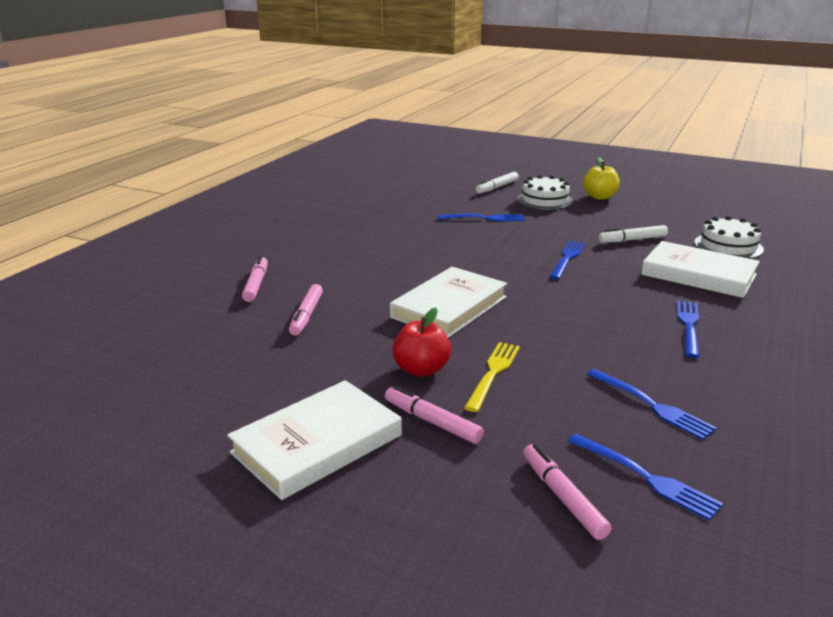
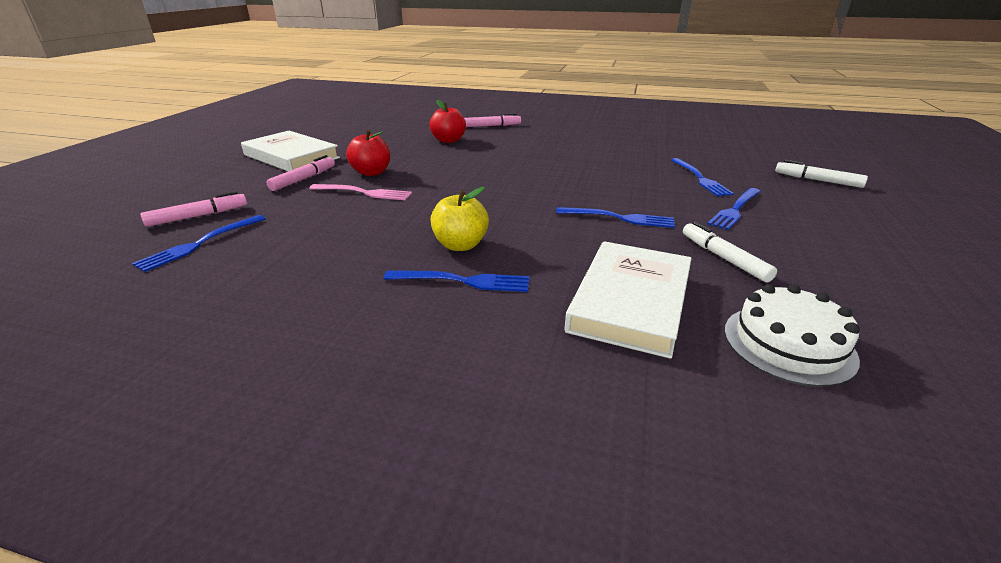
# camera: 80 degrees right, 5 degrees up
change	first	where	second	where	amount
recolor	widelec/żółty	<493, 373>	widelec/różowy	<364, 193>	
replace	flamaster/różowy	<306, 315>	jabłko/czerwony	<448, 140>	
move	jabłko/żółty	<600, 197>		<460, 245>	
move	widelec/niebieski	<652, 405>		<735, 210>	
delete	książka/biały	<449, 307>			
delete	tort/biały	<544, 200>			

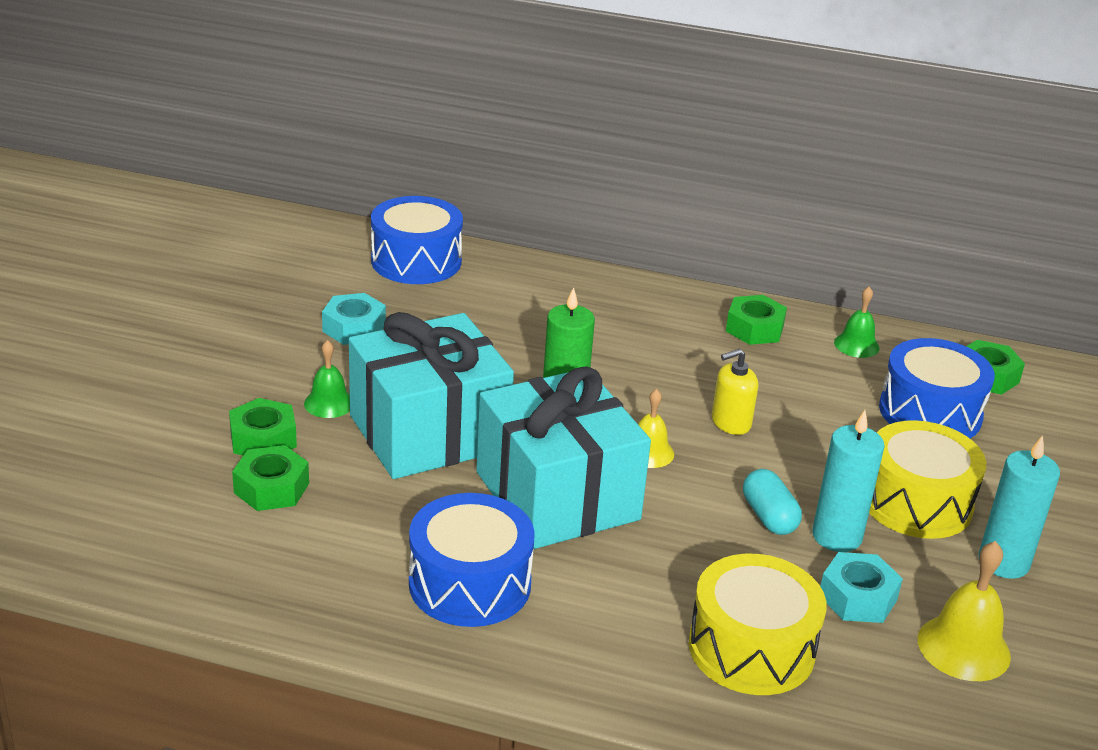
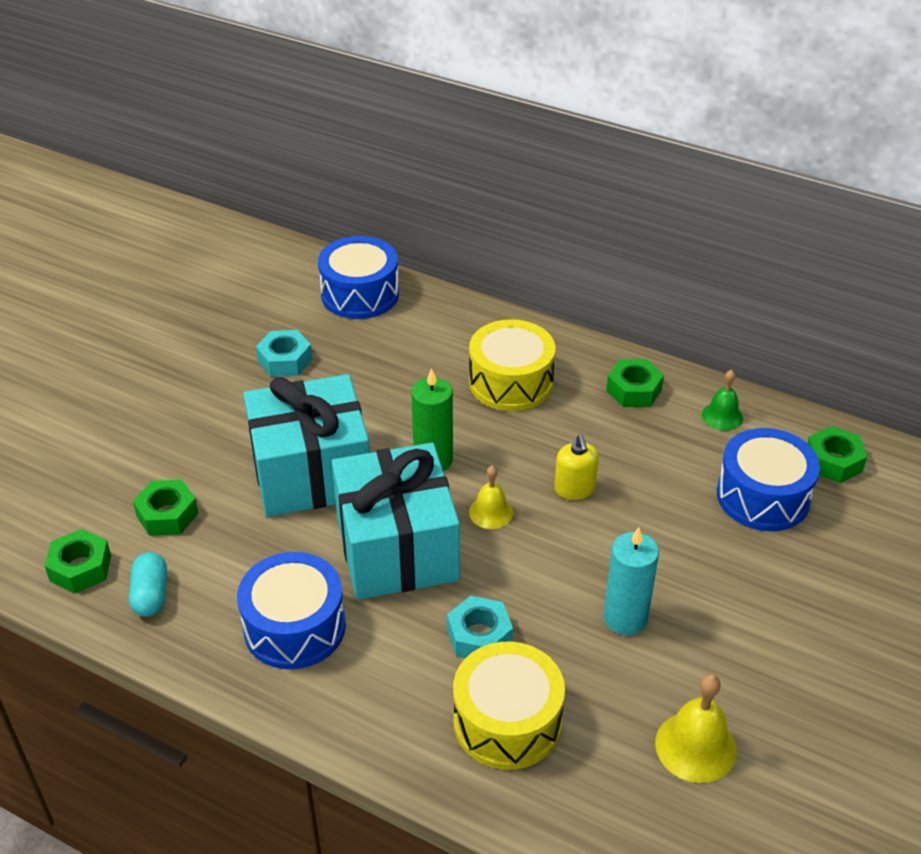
# camera: 15 degrees right, 10 degrees up
change	first	where	second	where	amount
move	nakrętka/zielony	<263, 439>		<80, 568>	
move	kapsułka/turkusowy	<769, 516>		<151, 595>	
move	nakrętka/turkusowy	<857, 597>		<479, 636>	
move	bęben/żółty	<916, 502>		<511, 382>	
rotate	dozownik mydła/żółty	<730, 422>		<574, 489>	90 degrees counterclockwise
delete	dzwonek/zielony	<329, 403>			
delete	świeca/turkusowy	<1003, 562>			

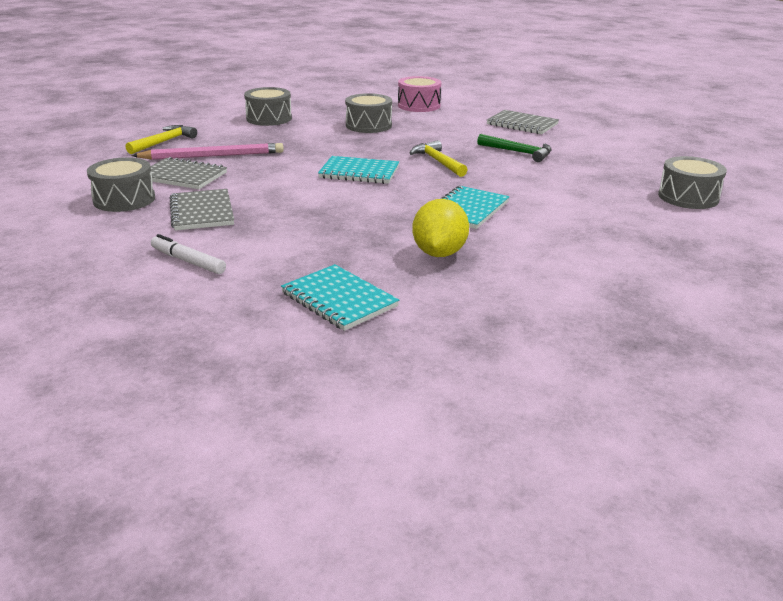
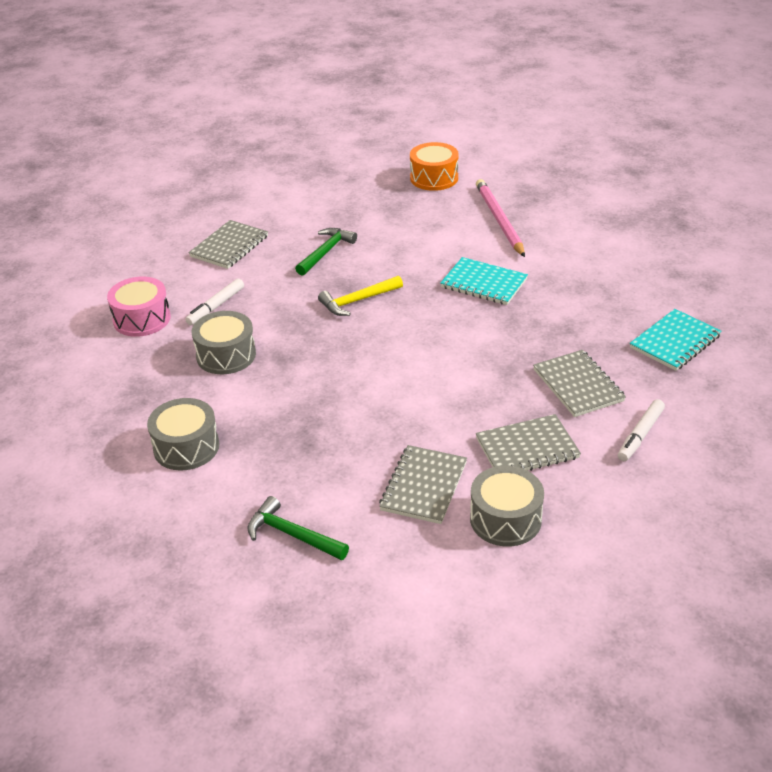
# camera: 90 degrees left, 10 degrees up
change	first	where	second	where	amount
insert			flamaster/biały	<216, 307>	
recolor	młotek/żółty	<164, 142>	młotek/zielony	<292, 535>	
recolor	bęben/szary	<688, 197>	bęben/pomarańczowy	<434, 178>	
move	ołówek/różowy	<212, 156>		<499, 220>	
insert			zeszyt/szary	<578, 385>	
delete	zeszyt/turkusowy	<359, 172>			
delete	cytryna/żółty	<439, 253>			

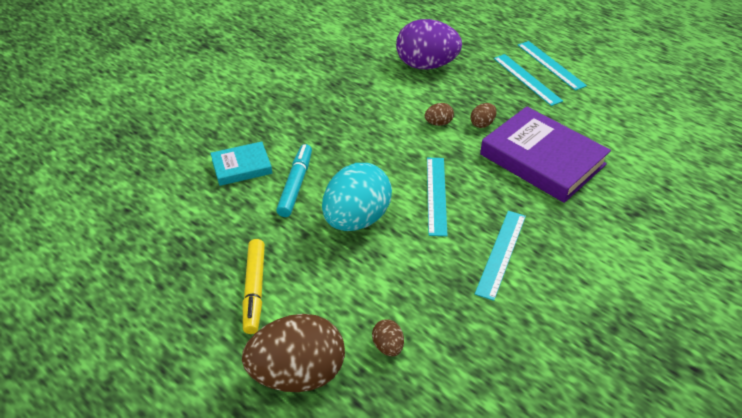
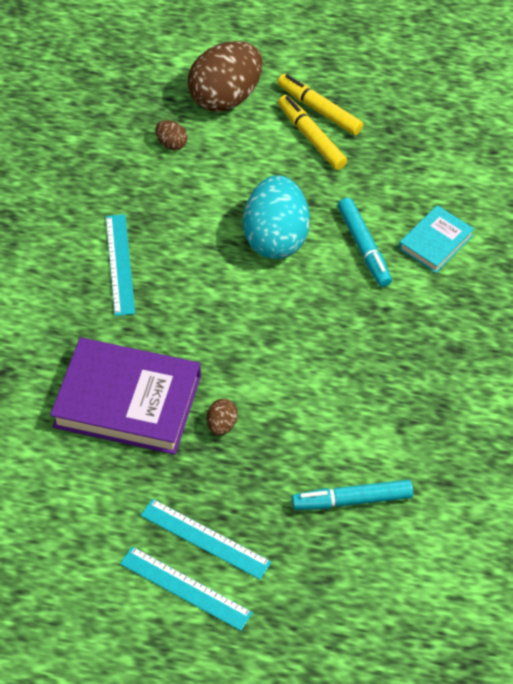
# camera: 150 degrees right, 10 degrees up
change	first	where	second	where	amount
insert			flamaster/żółty	<319, 110>	
replace	jajko/fioletowy	<426, 65>	flamaster/turkusowy	<352, 500>	
delete	jajko/brązowy	<438, 123>			
delete	linijka/turkusowy	<436, 195>			

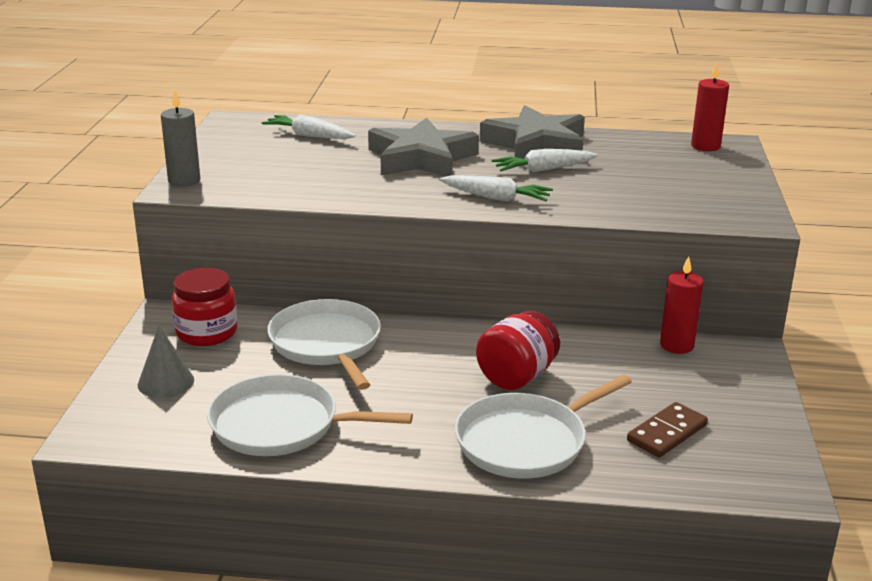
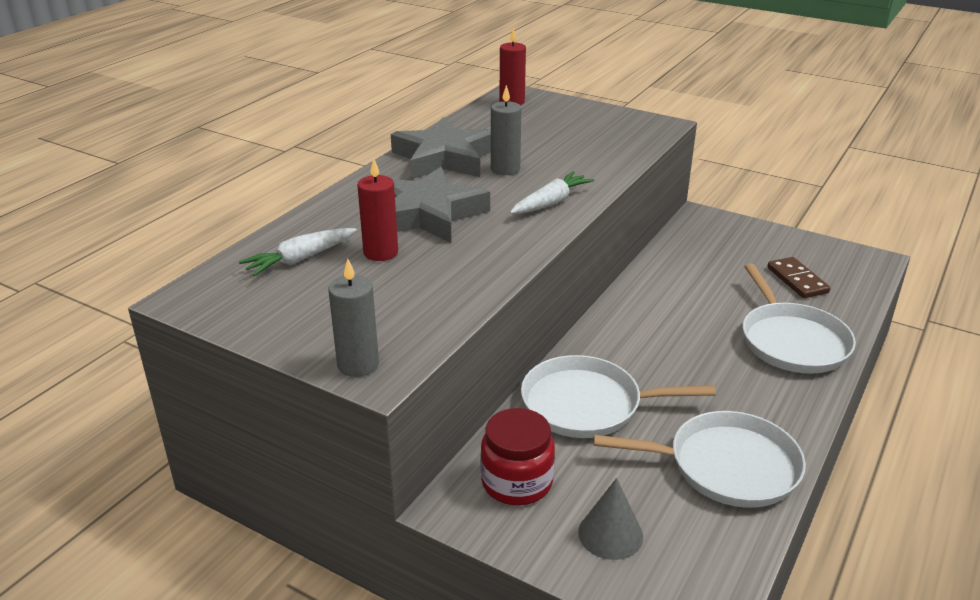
# camera: 65 degrees left, 5 degrees up
change	first	where	second	where	amount
move	świeca/czerwony	<676, 345>		<381, 253>	
replace	marchewka/biały	<543, 170>	świeca/szary	<505, 169>	
rotate	patelnia/biały	<281, 425>		<726, 466>	120 degrees counterclockwise
delete	słoik/czerwony	<517, 377>			

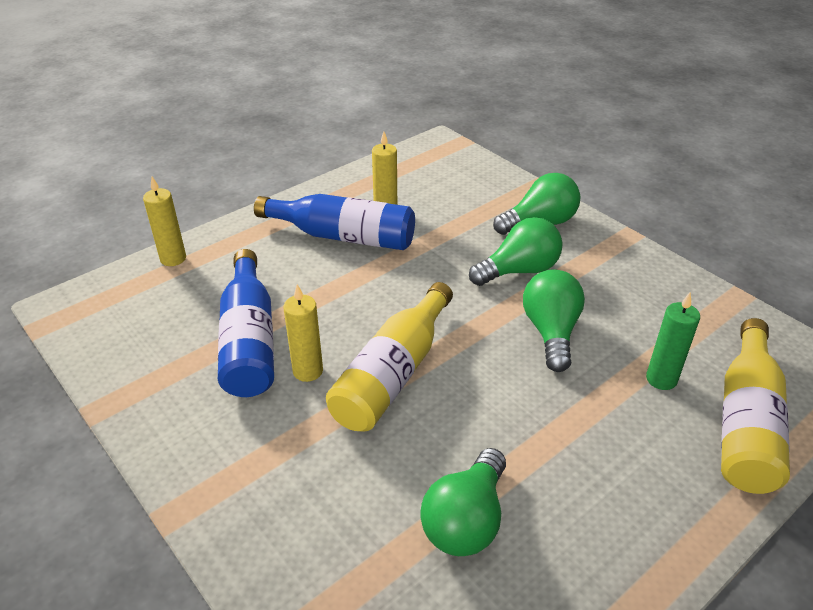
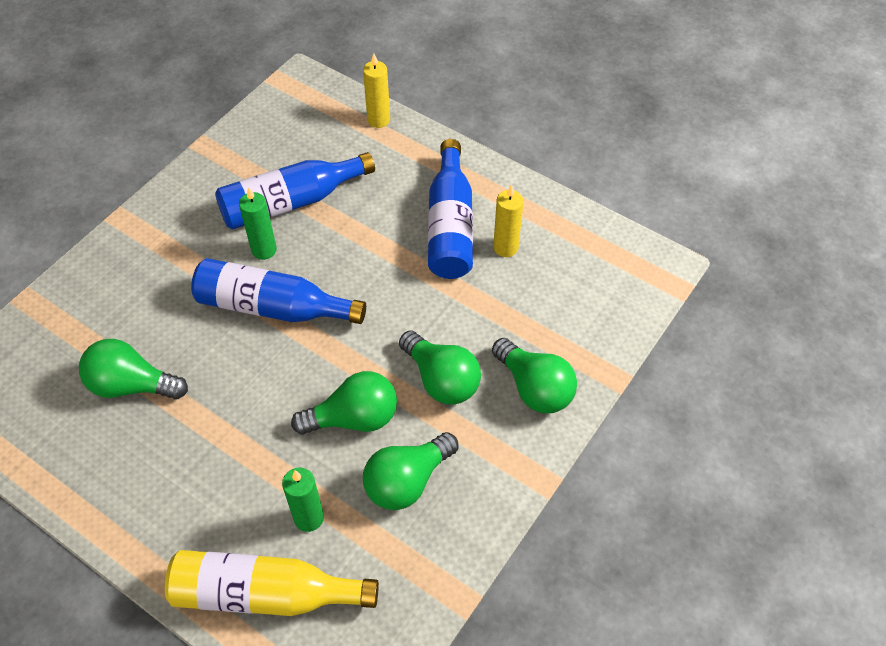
# camera: 75 degrees right, 15 degrees up
change	first	where	second	where	amount
recolor	butelka/żółty	<393, 374>	butelka/niebieski	<272, 307>	
recolor	świeca/żółty	<308, 371>	świeca/zielony	<264, 250>	
insert			żarówka/zielony	<407, 481>	

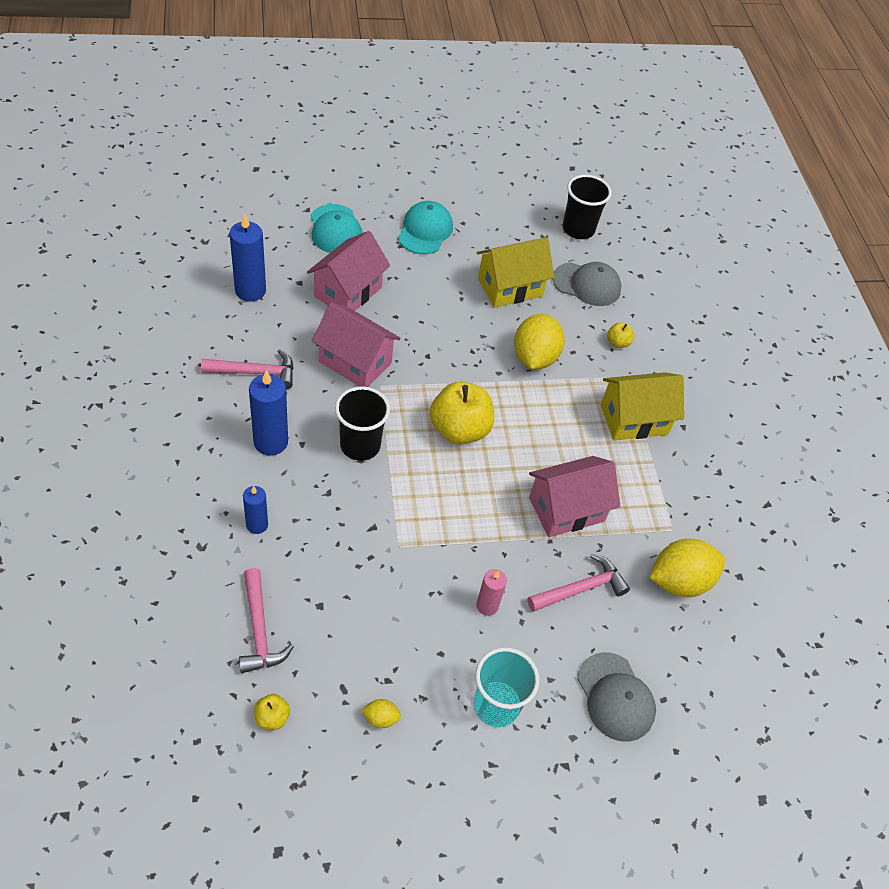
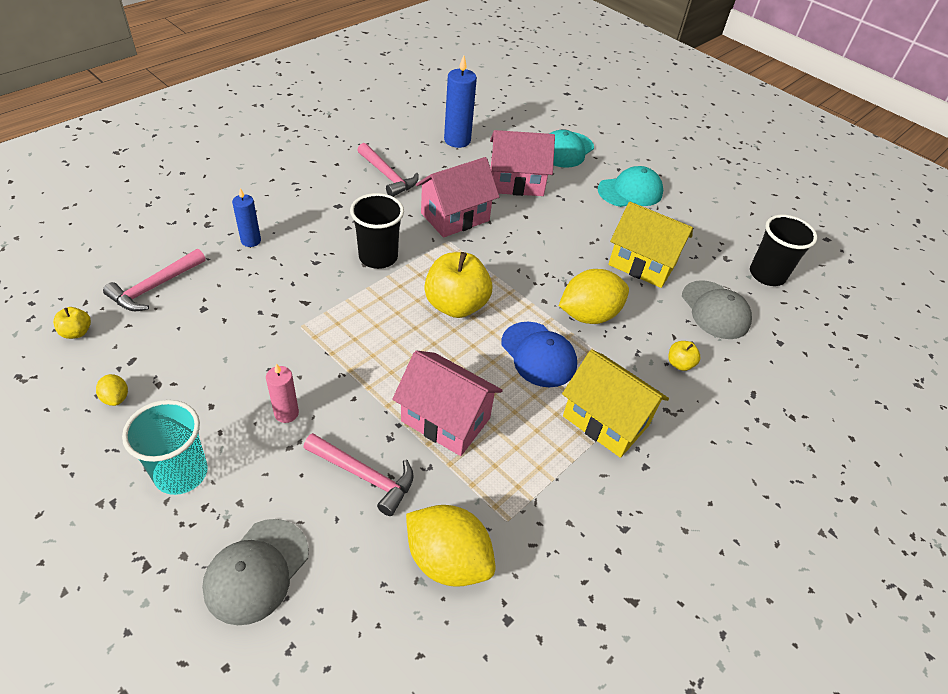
# camera: 55 degrees right, 5 degrees down
change	first	where	second	where	amount
rotate	domek/różowy	<355, 362>		<455, 217>	60 degrees clockwise
insert			czapka/niebieski	<538, 354>	
delete	świeca/niebieski	<271, 442>			

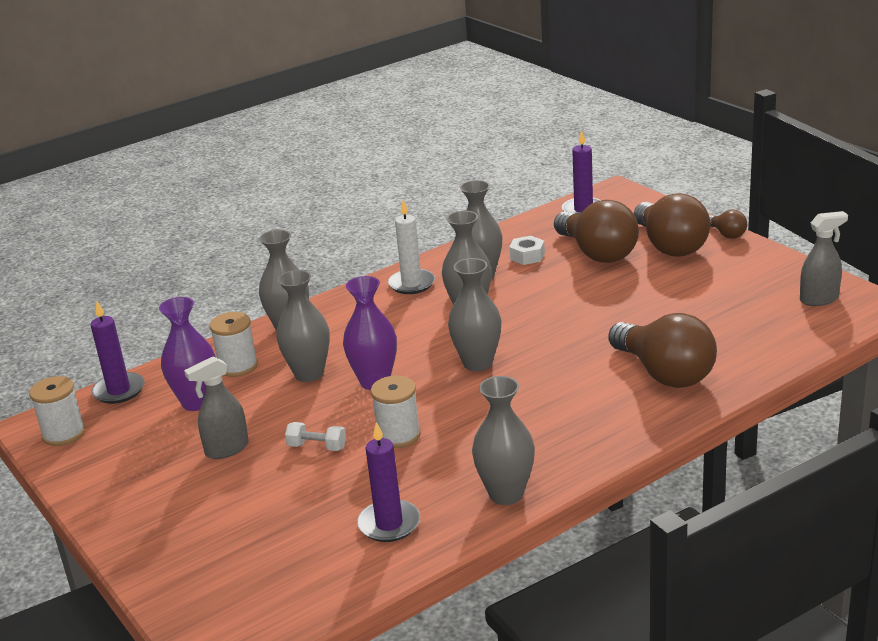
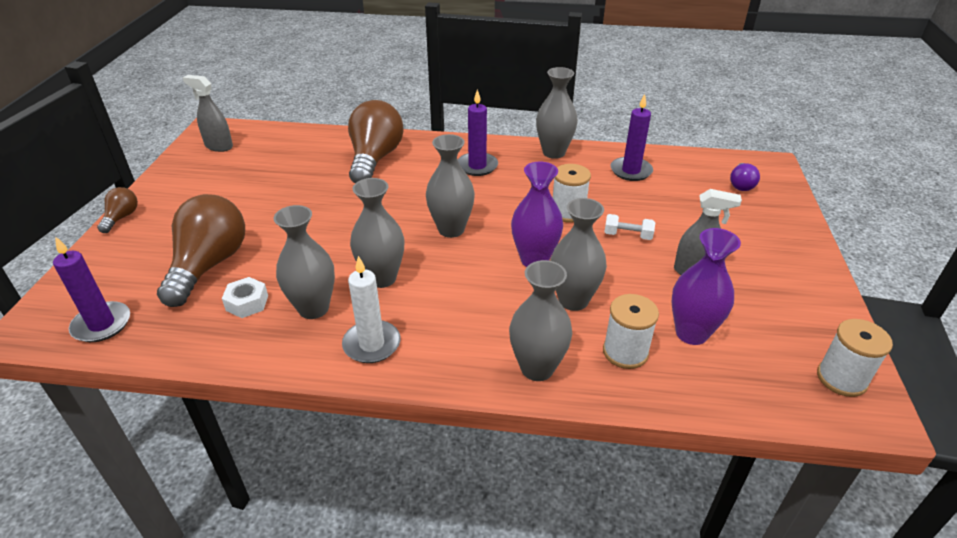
# camera: 140 degrees left, 10 degrees up
change	first	where	second	where	amount
move	świeca/fioletowy	<119, 390>		<477, 166>	
rotate	hantel/biały	<317, 447>		<627, 235>	45 degrees counterclockwise
insert			żarówka/fioletowy	<741, 185>	
delete	żarówka/brązowy	<670, 246>			

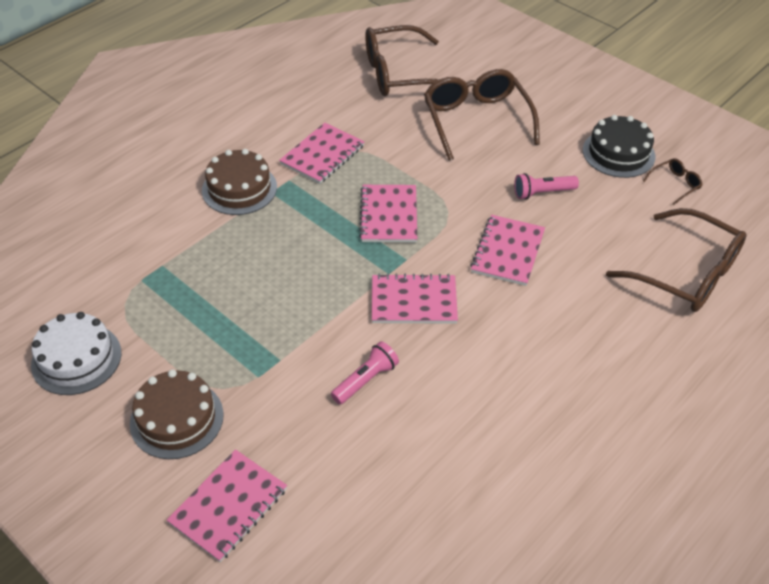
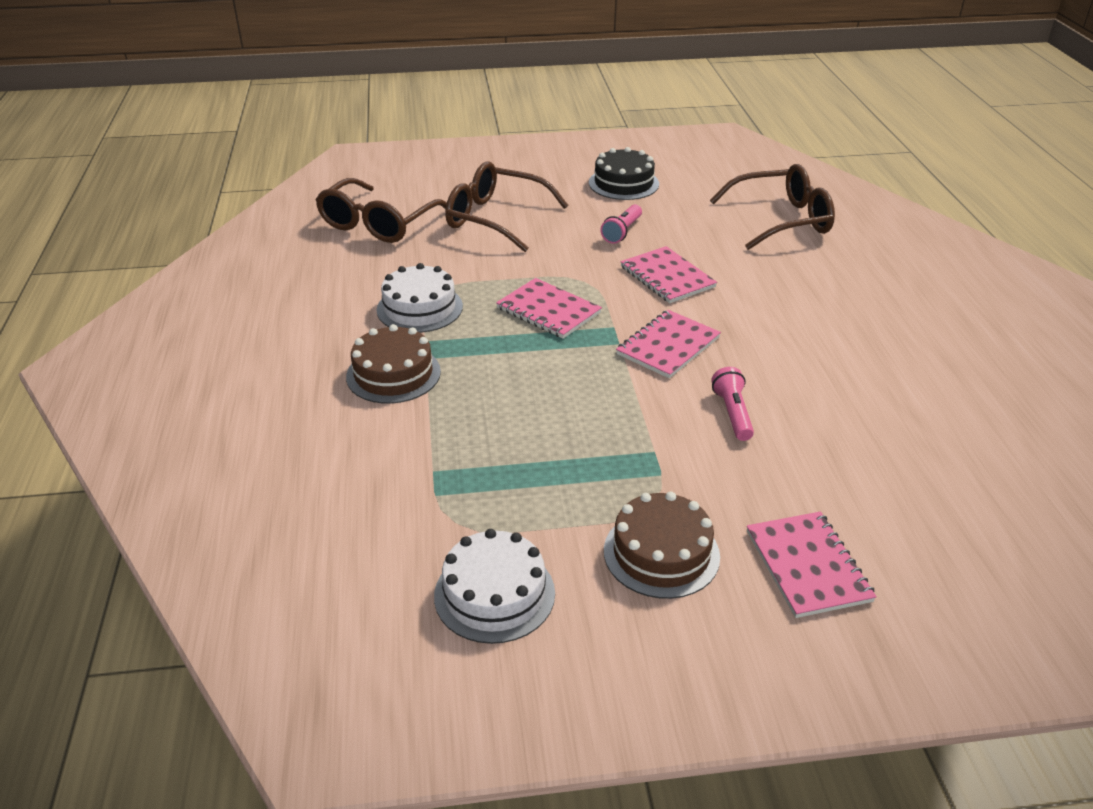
# camera: 50 degrees left, 10 degrees down
change	first	where	second	where	amount
replace	zeszyt/różowy	<322, 155>	tort/biały	<419, 308>	
delete	okulary/brązowy	<675, 184>			

